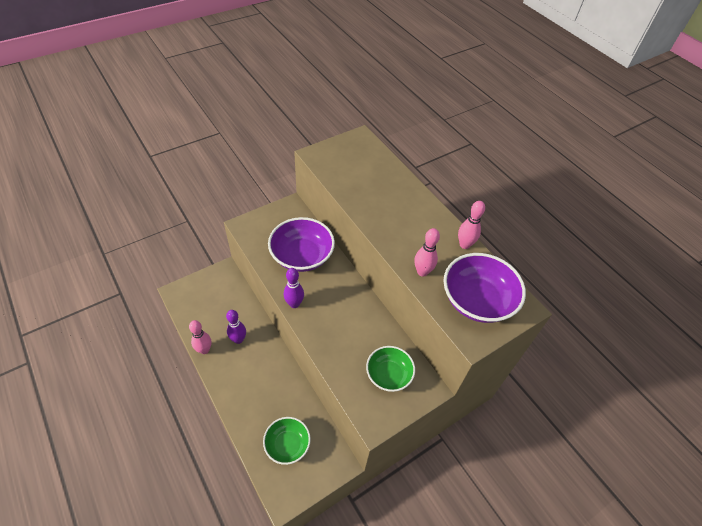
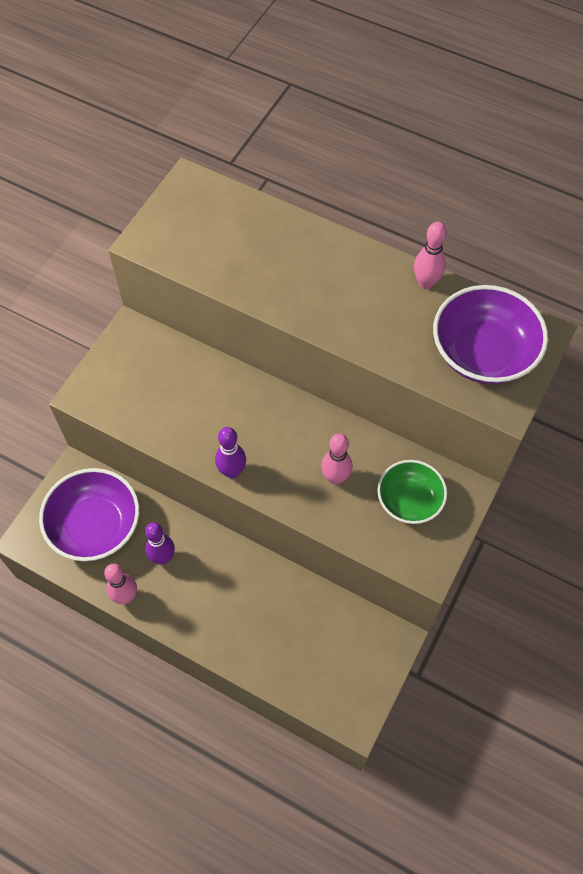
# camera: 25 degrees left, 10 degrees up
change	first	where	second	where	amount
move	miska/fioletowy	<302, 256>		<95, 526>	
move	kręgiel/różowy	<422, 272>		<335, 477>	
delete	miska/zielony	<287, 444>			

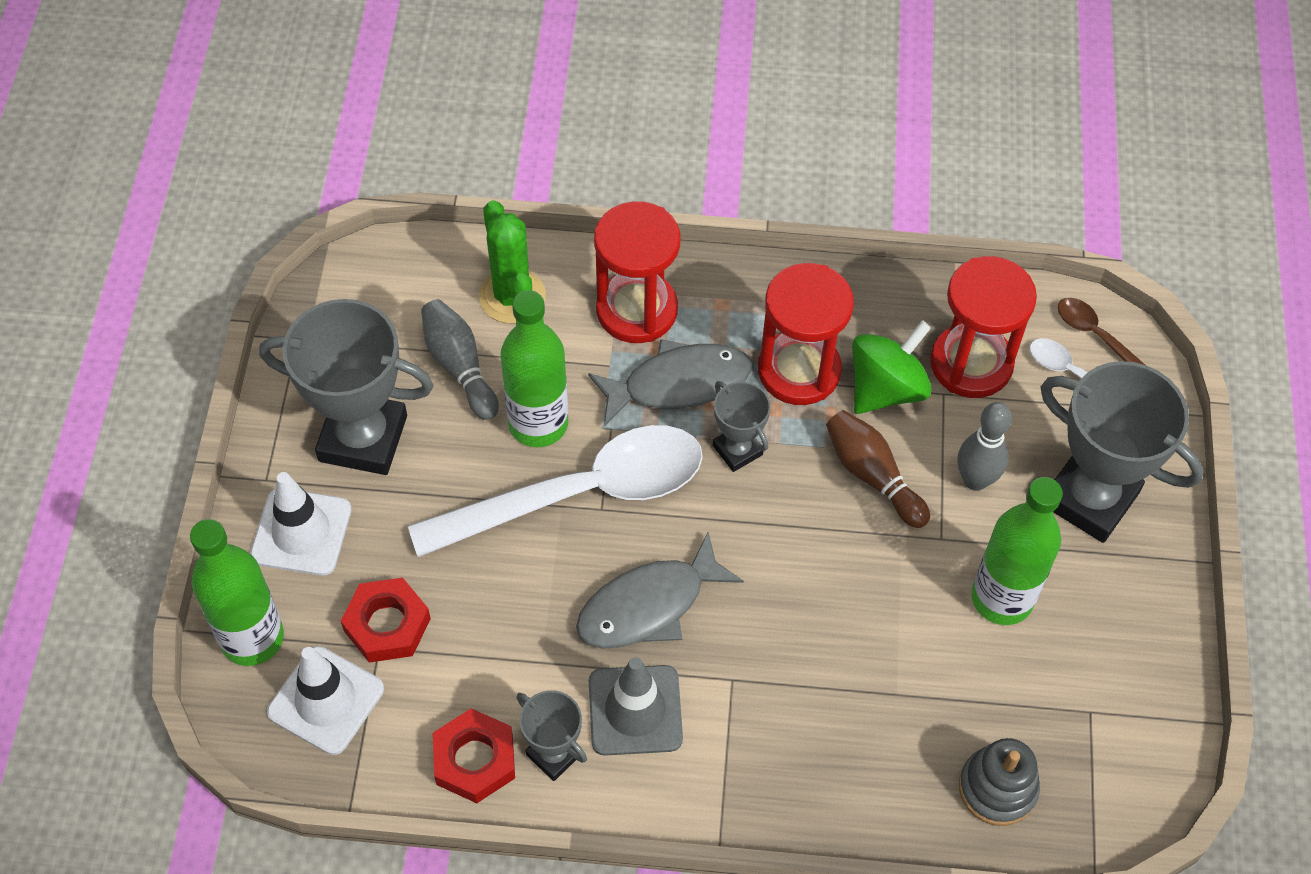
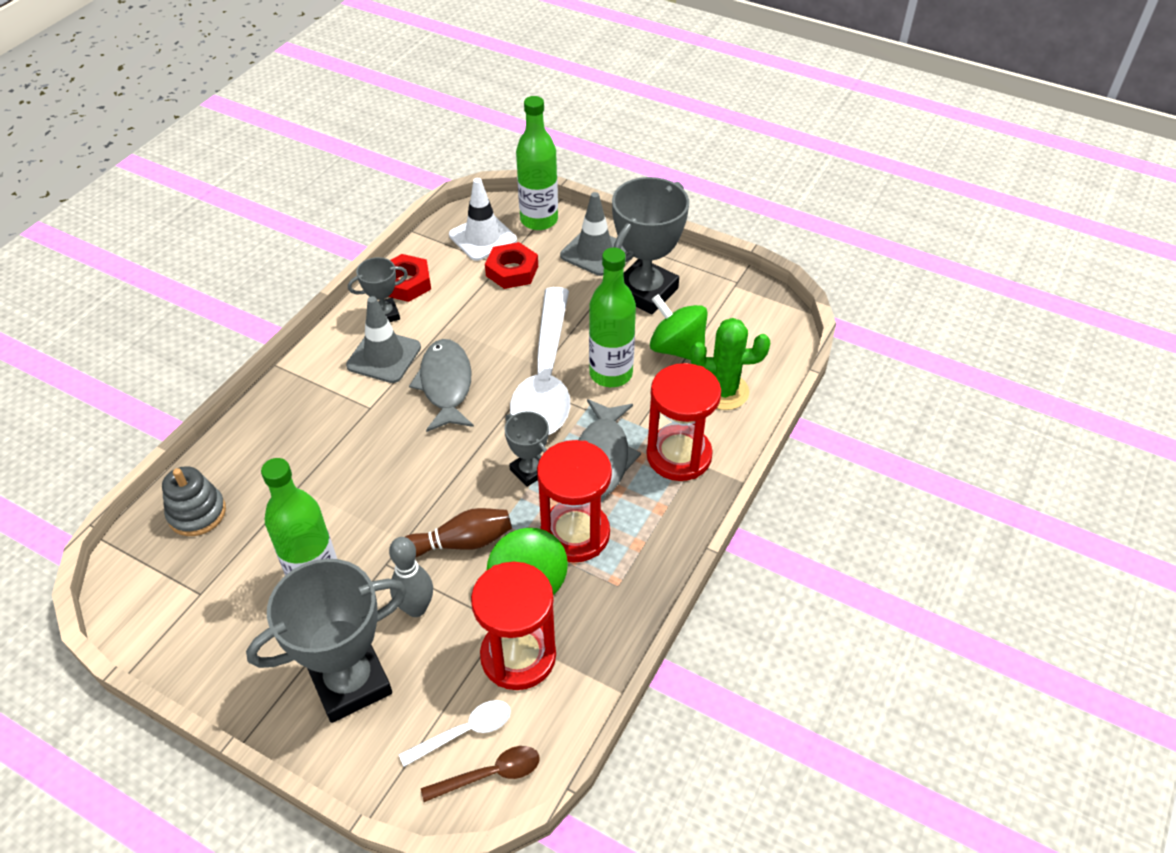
# camera: 115 degrees right, 10 degrees down
change	first	where	second	where	amount
rotate	puchar/szary	<737, 450>		<529, 471>	60 degrees clockwise
recolor	pachołek/biały	<301, 532>	pachołek/szary	<594, 252>	
replace	kręgiel/szary	<459, 366>	bączek/zielony	<677, 349>	

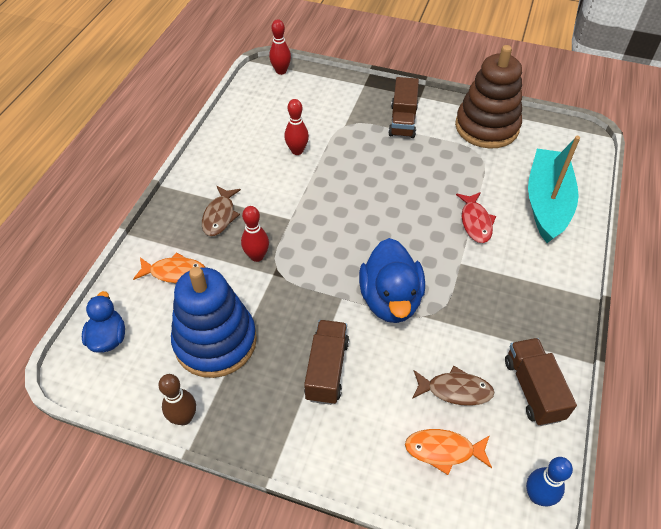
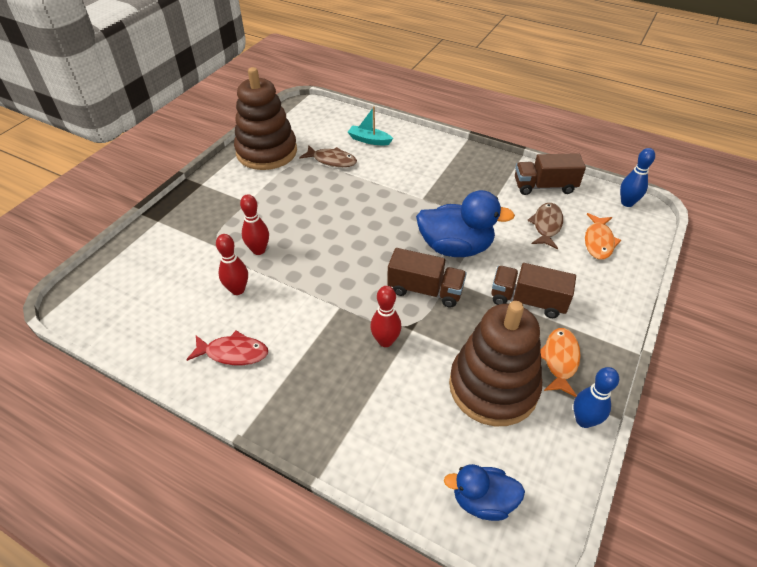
# camera: 80 degrees left, 5 degrees down
change	first	where	second	where	amount
move	ryba/czerwony	<475, 222>		<233, 353>	
move	kręgiel/czerwony	<281, 71>		<259, 250>	
move	ryba/brązowy	<220, 216>		<332, 160>	
resize	łódka/turkusowy	<546, 203>		<369, 140>	x0.47
move	ciężarówka/brązowy	<402, 121>		<425, 290>	
recolor	zabawka nakładanka/niebieski	<215, 341>	zabawka nakładanka/brązowy	<493, 387>	
move	ryba/pomarańczowy	<175, 272>		<560, 360>	
recolor	kręgiel/brązowy	<184, 418>	kręgiel/niebieski	<584, 420>	

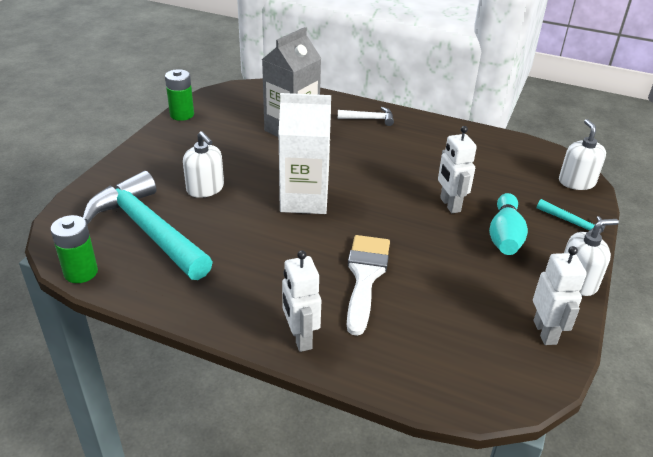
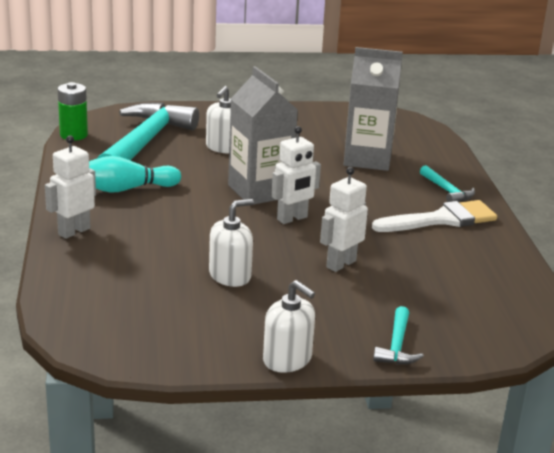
# camera: 60 degrees right, 10 degrees down
change	first	where	second	where	amount
move	kręgiel/turkusowy	<504, 236>		<126, 189>	
move	dozownik mydła/biały	<576, 182>		<230, 275>	
recolor	karton mleka/biały	<304, 199>	karton mleka/szary	<259, 191>	
move	robot/biały	<545, 332>		<292, 218>	
move	pędzel/biały	<365, 276>		<441, 219>	
recolor	młotek/biały	<369, 119>	młotek/turkusowy	<447, 191>	
delete	bateria/zielony	<182, 115>			

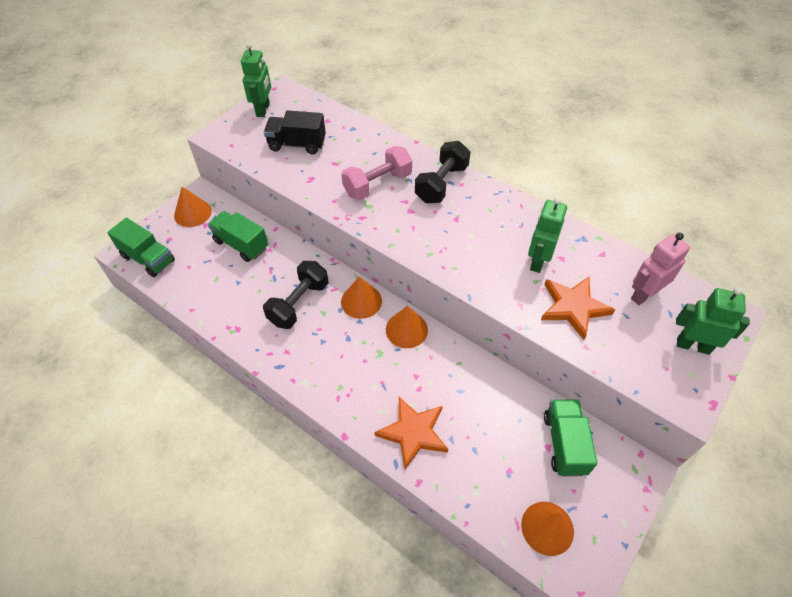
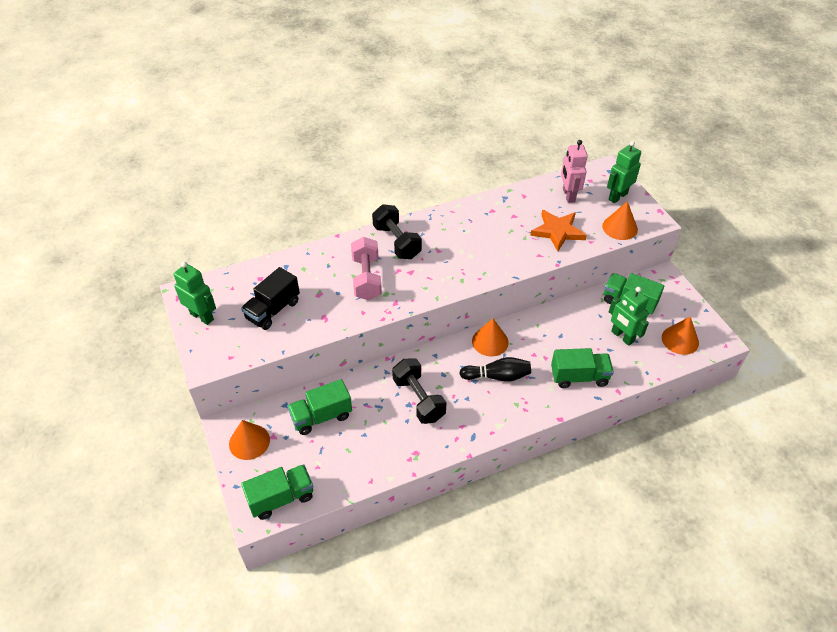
# camera: 60 degrees left, 5 degrees down
change	first	where	second	where	amount
insert			kręgiel/czarny	<497, 376>	
replace	gwiazda/pomarańczowy	<413, 433>	ciężarówka/zielony	<579, 377>	
move	stożek/pomarańczowy	<361, 301>		<620, 227>	
move	robot/zielony	<537, 261>		<622, 337>	

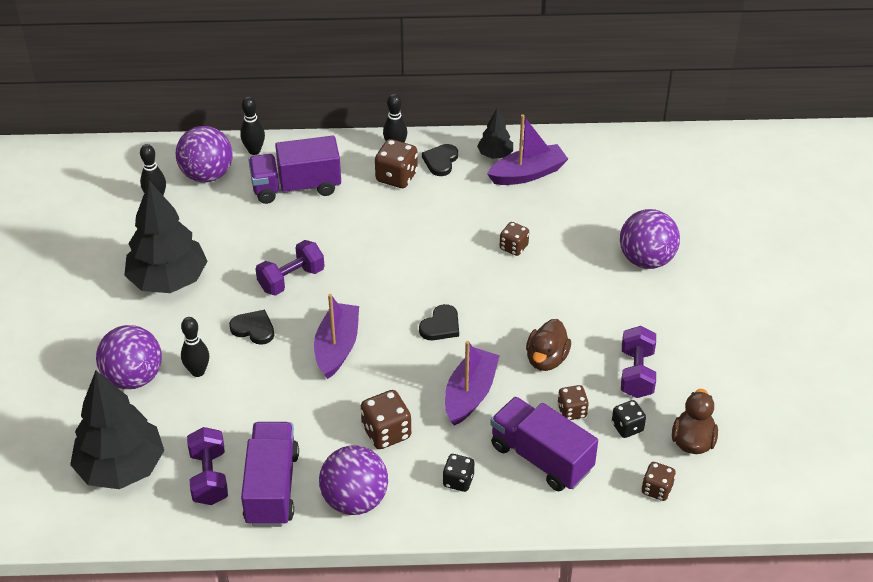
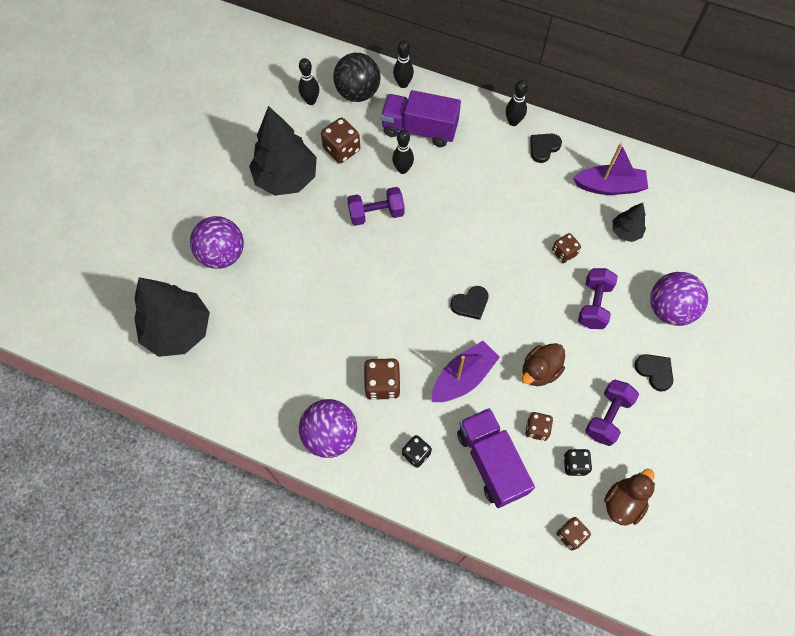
# camera: 25 degrees right, 20 degrees up
change	first	where	second	where	amount
move	kostka do gry/brązowy	<396, 177>		<342, 150>	
recolor	piłka/fioletowy	<207, 175>	piłka/czarny	<358, 93>	
move	kręgiel/czarny	<198, 371>		<402, 169>	
move	hantel/fioletowy	<209, 477>		<593, 305>	
move	drzewko/czarny	<495, 154>		<625, 232>	
move	serce/czarny	<253, 329>		<654, 371>	
delete	ciężarówka/fioletowy	<272, 487>			
delete	łódka/fioletowy	<337, 347>			

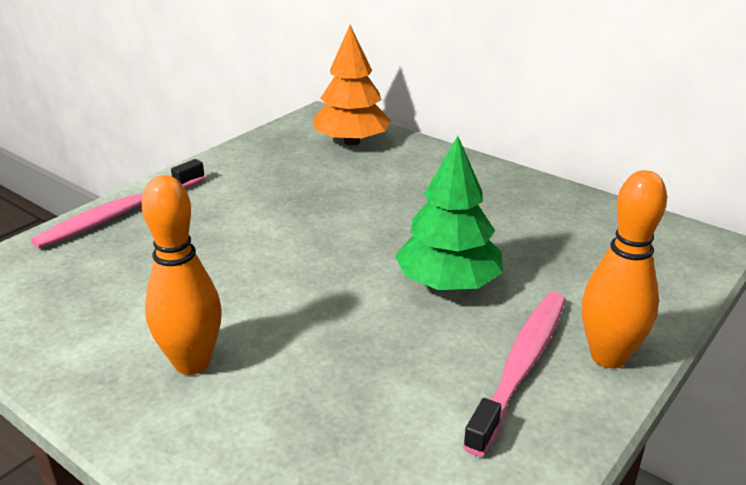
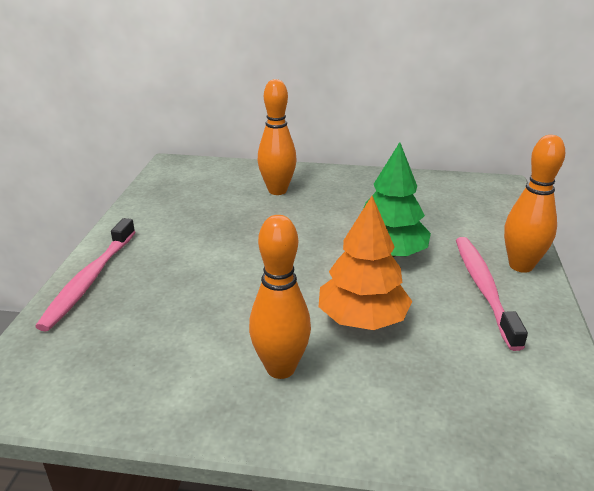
# camera: 30 degrees left, 0 degrees up
change	first	where	second	where	amount
insert			kręgiel/pomarańczowy	<277, 190>	
move	drzewko/pomarańczowy	<351, 142>		<362, 319>	

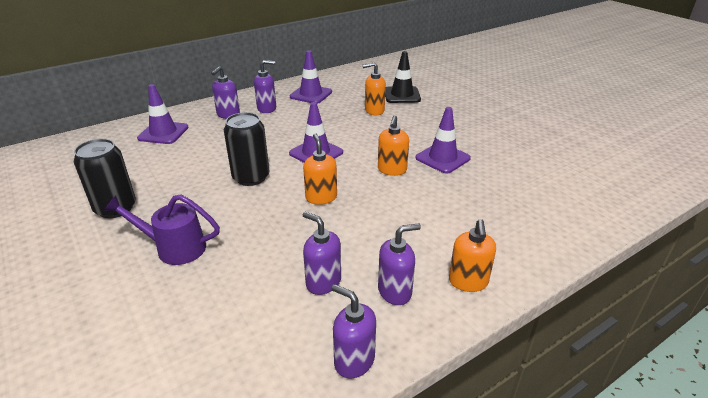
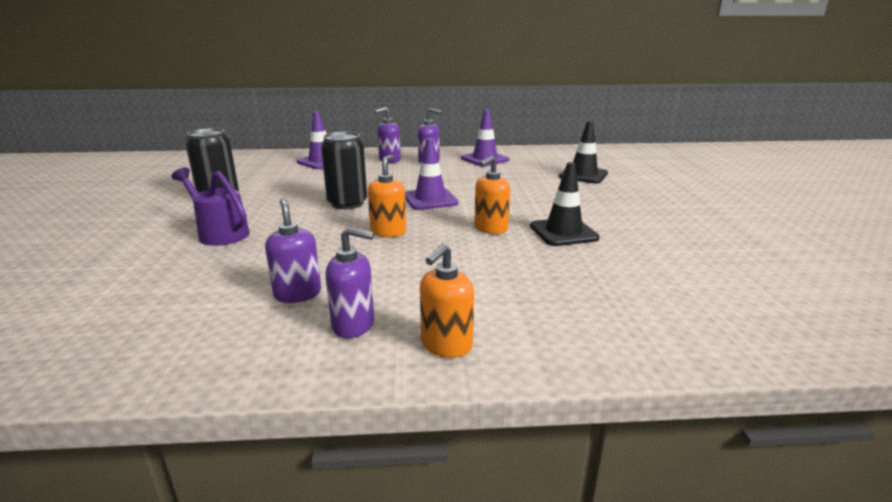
# camera: 30 degrees right, 10 degrees down
change	first	where	second	where	amount
recolor	pachołek/fioletowy	<442, 158>	pachołek/czarny	<563, 232>	
delete	dozownik mydła/fioletowy	<354, 361>			
delete	dozownik mydła/pomarańczowy	<374, 111>			

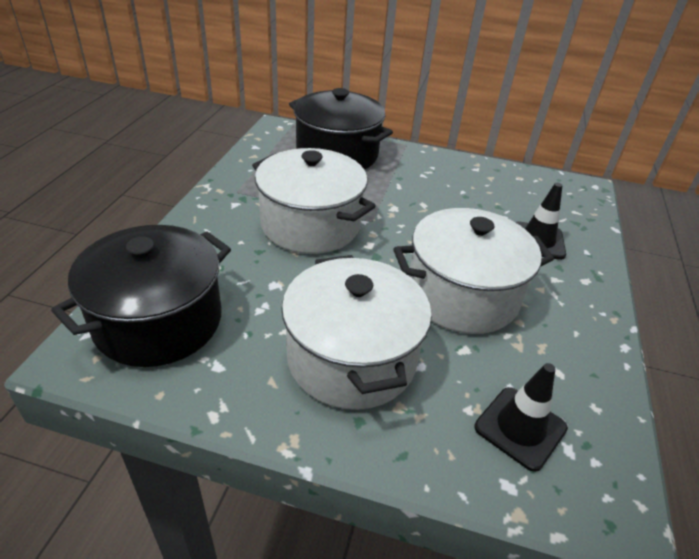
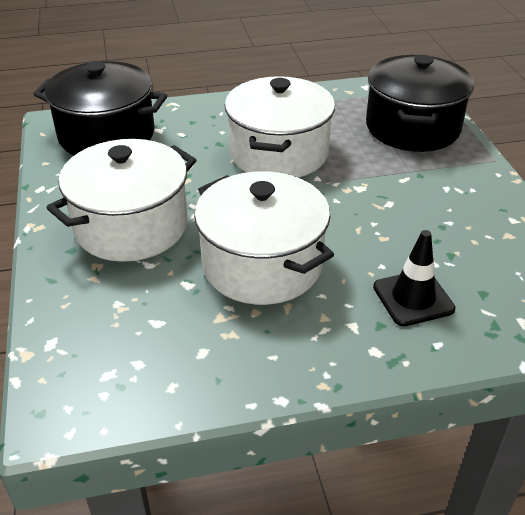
# camera: 65 degrees right, 0 degrees up
change	first	where	second	where	amount
delete	pachołek/czarny	<520, 428>			

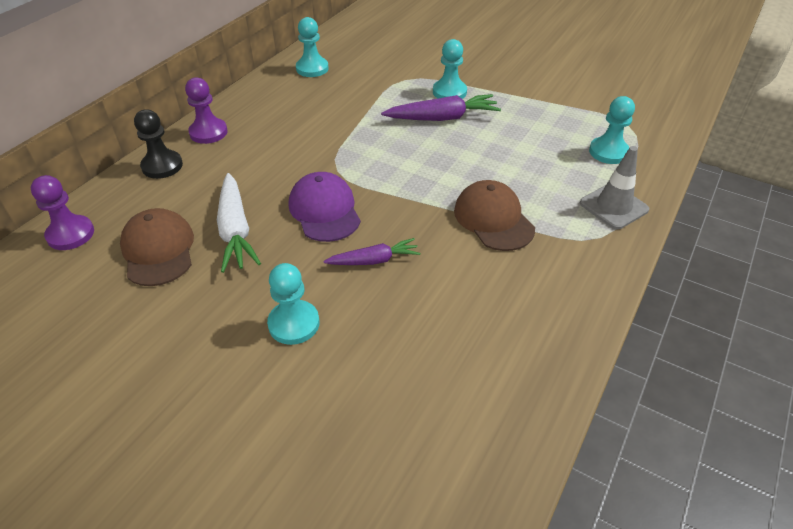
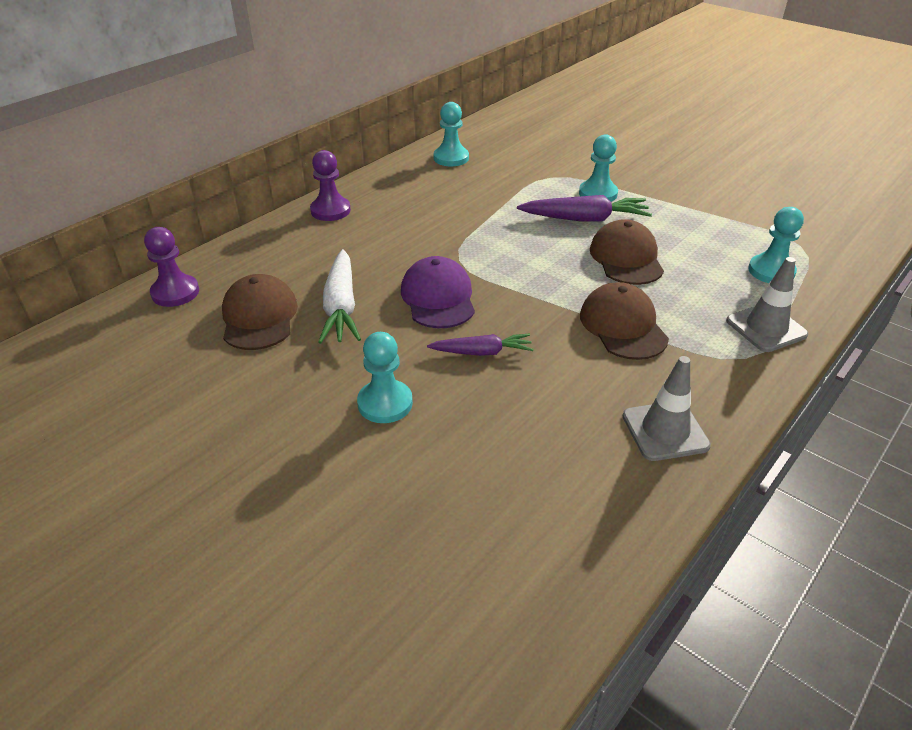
# camera: 10 degrees right, 5 degrees down
change	first	where	second	where	amount
insert			czapka/brązowy	<626, 258>	
insert			pachołek/szary	<665, 431>	
delete	pionek/czarny	<162, 166>			

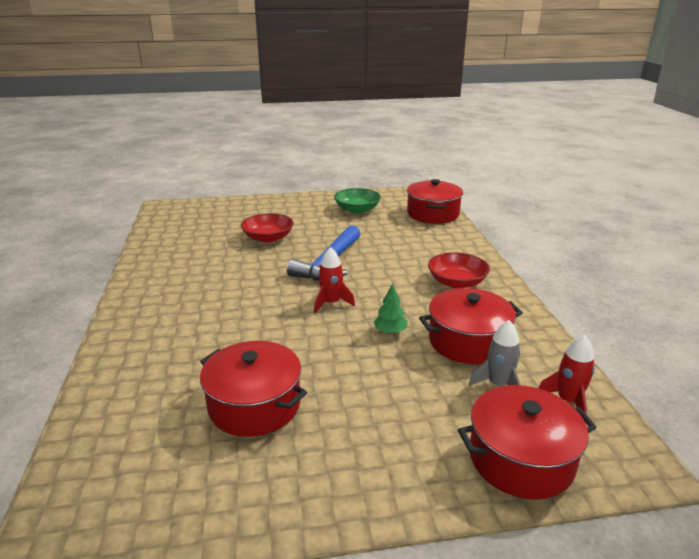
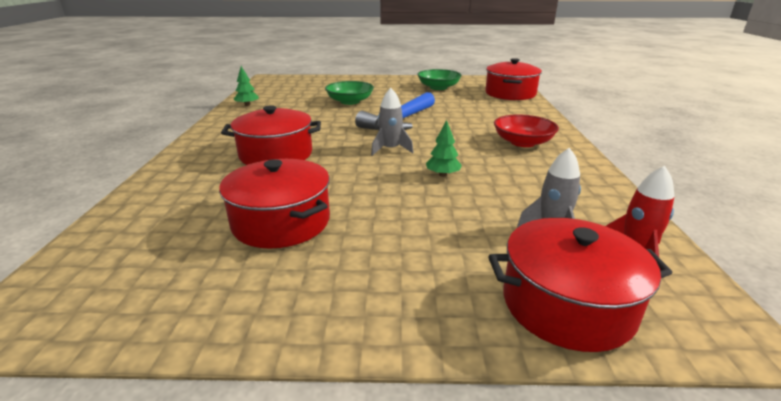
# camera: 10 degrees right, 0 degrees up
change	first	where	second	where	amount
move	garnek/czerwony	<468, 341>		<276, 154>	
insert			drzewko/zielony	<247, 105>	
recolor	miska/czerwony	<268, 238>	miska/zielony	<350, 101>	
recolor	rakieta/czerwony	<331, 303>	rakieta/szary	<390, 149>	

